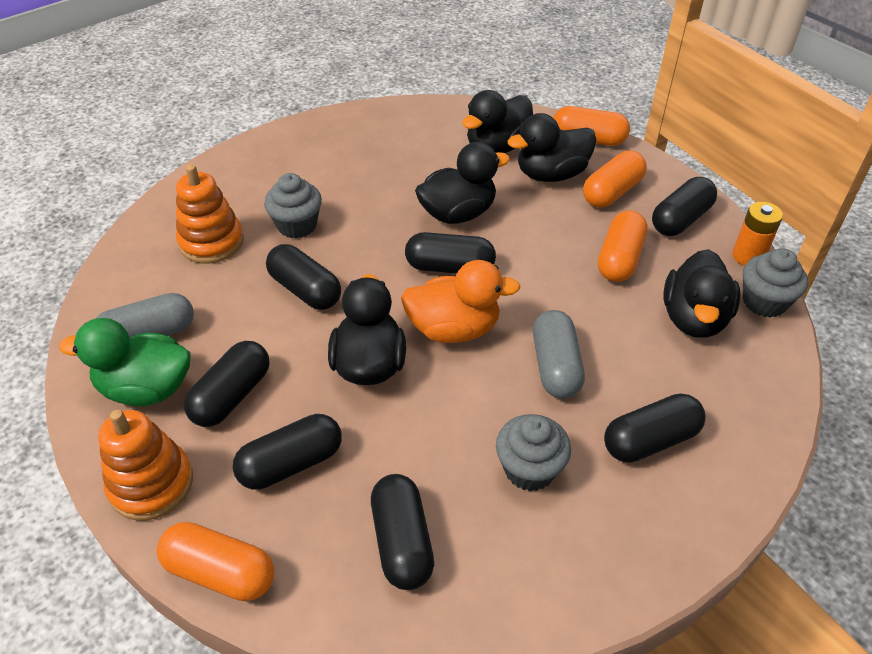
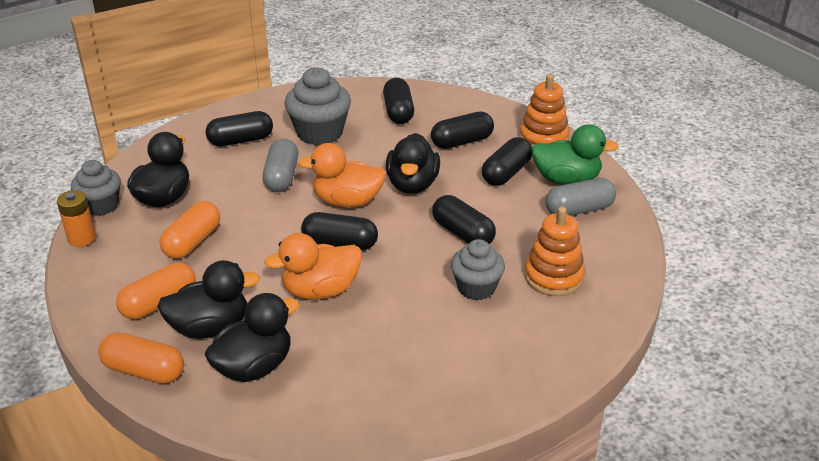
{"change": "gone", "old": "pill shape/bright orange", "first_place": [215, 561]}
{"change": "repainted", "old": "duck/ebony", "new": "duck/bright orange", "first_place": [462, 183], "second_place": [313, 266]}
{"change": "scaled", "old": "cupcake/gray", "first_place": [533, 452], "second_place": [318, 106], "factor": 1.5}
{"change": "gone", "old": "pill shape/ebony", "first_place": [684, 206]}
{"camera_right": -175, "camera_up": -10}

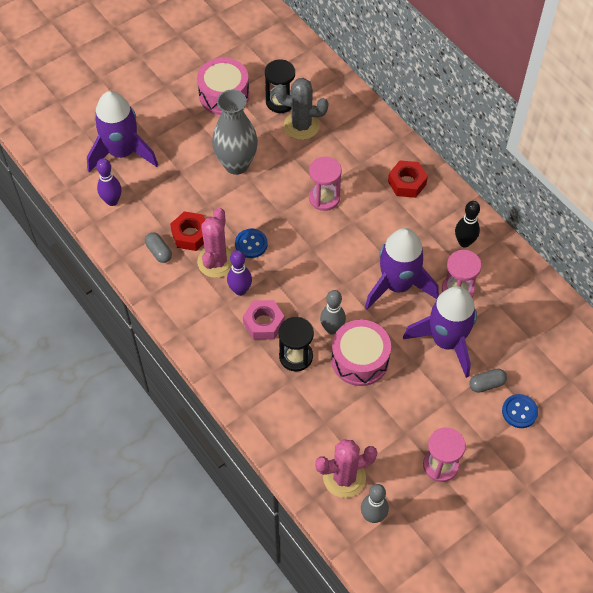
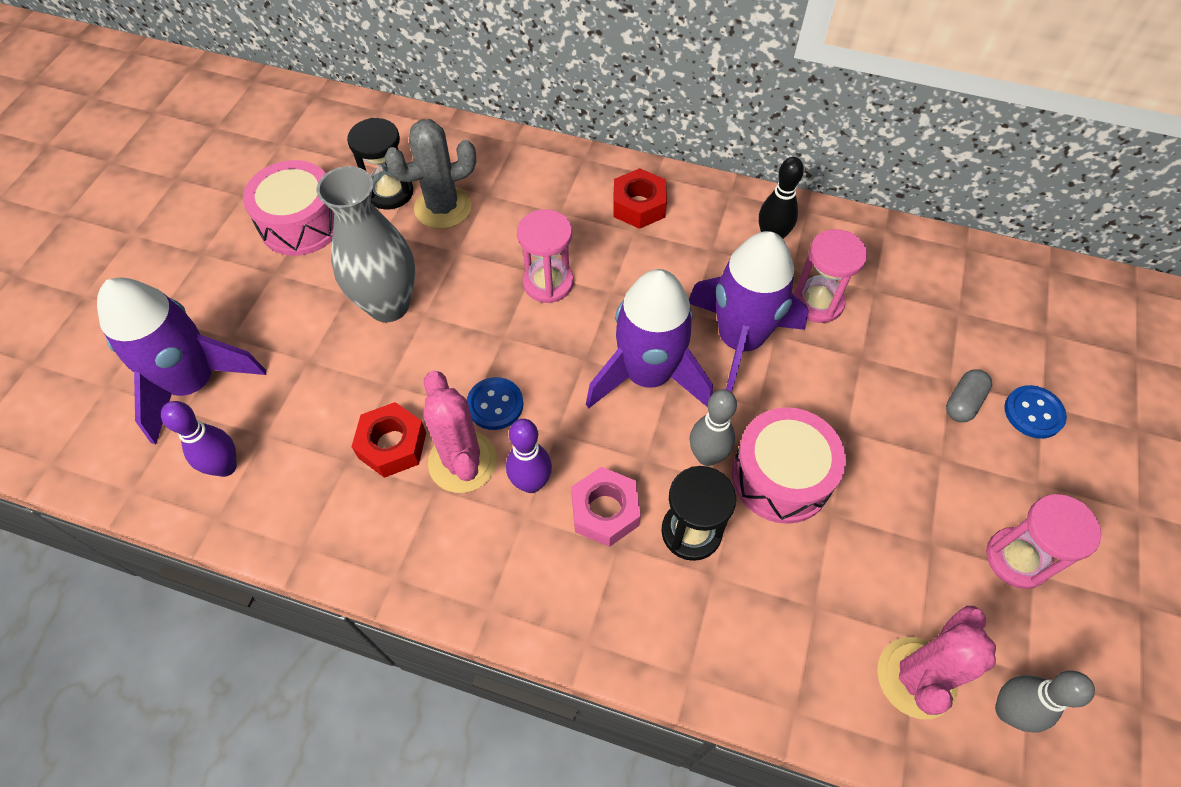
{"change": "gone", "old": "pill shape/gray", "first_place": [158, 247]}
{"change": "shifted", "old": "rocket/royal purple", "first_place": [440, 332], "second_place": [649, 339]}
{"camera_right": -35, "camera_up": 0}

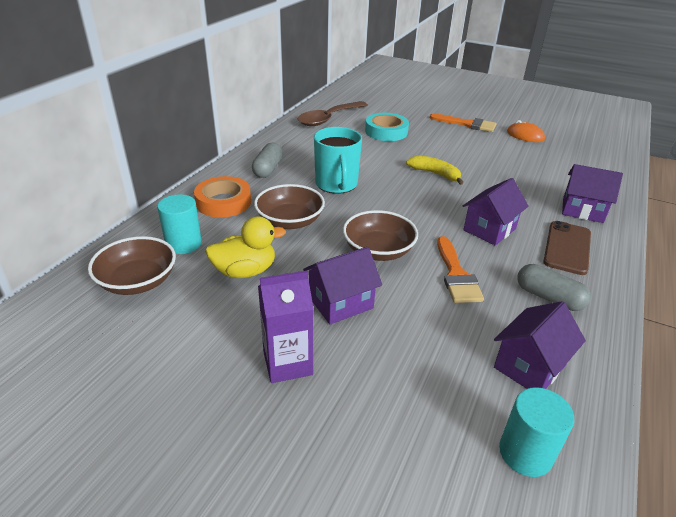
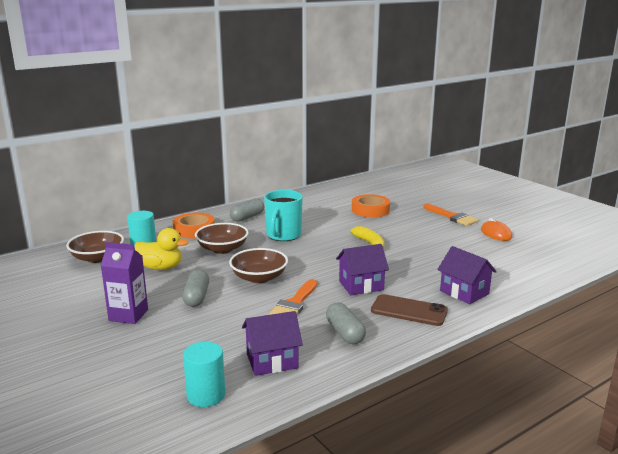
{"change": "gone", "old": "tablespoon/russet", "first_place": [332, 113]}
{"change": "swapped", "old": "cottage/royal purple", "new": "pill shape/gray", "first_place": [342, 286], "second_place": [195, 288]}
{"change": "repainted", "old": "roll of tape/turquoise", "new": "roll of tape/bright orange", "first_place": [387, 127], "second_place": [371, 205]}
{"change": "rotated", "old": "smartphone/russet", "first_place": [567, 248], "second_place": [409, 310], "degrees": 60}
{"camera_right": 30, "camera_up": -15}

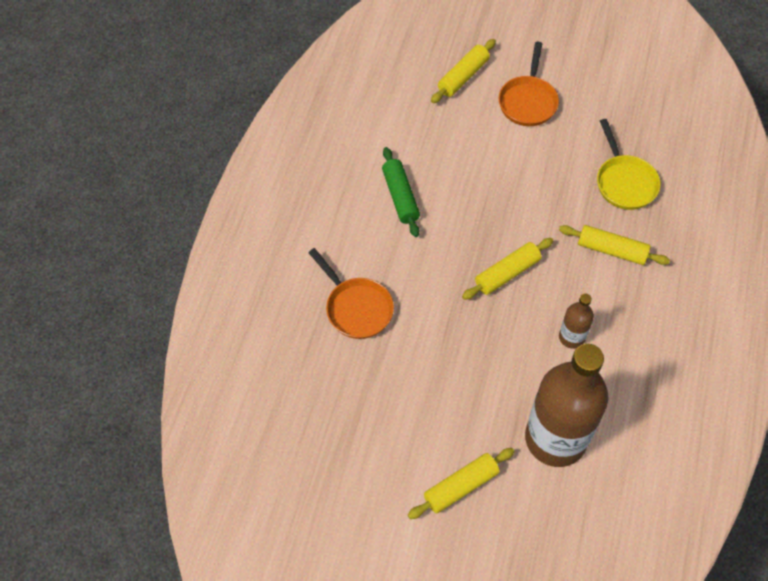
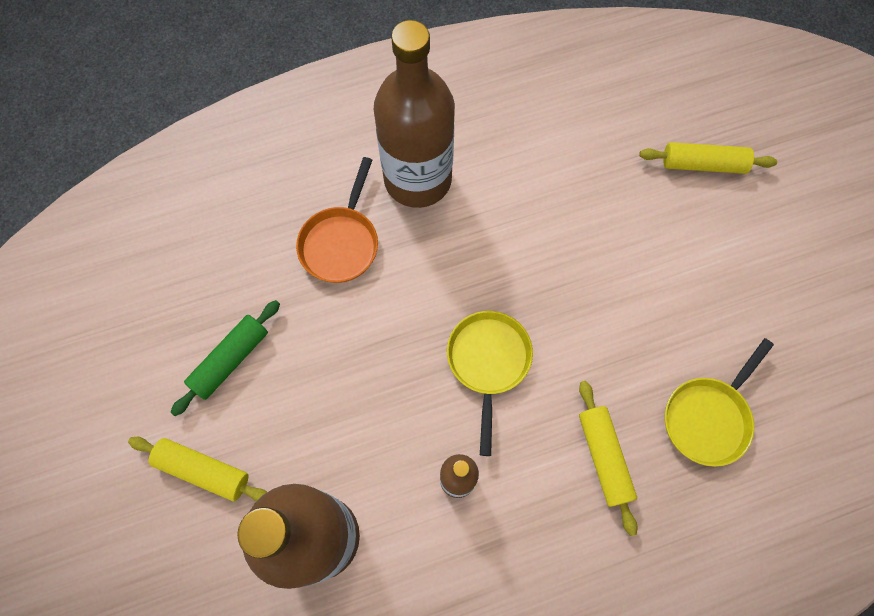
{"change": "shifted", "old": "pastry roller/leaf-green", "first_place": [401, 192], "second_place": [225, 358]}
{"change": "swapped", "old": "pastry roller/yellow", "new": "skillet/yellow", "first_place": [507, 269], "second_place": [490, 383]}
{"change": "gone", "old": "skillet/bright orange", "first_place": [529, 84]}
{"change": "new", "new": "flask/russet", "second_place": [414, 114]}
{"camera_right": 55, "camera_up": 10}

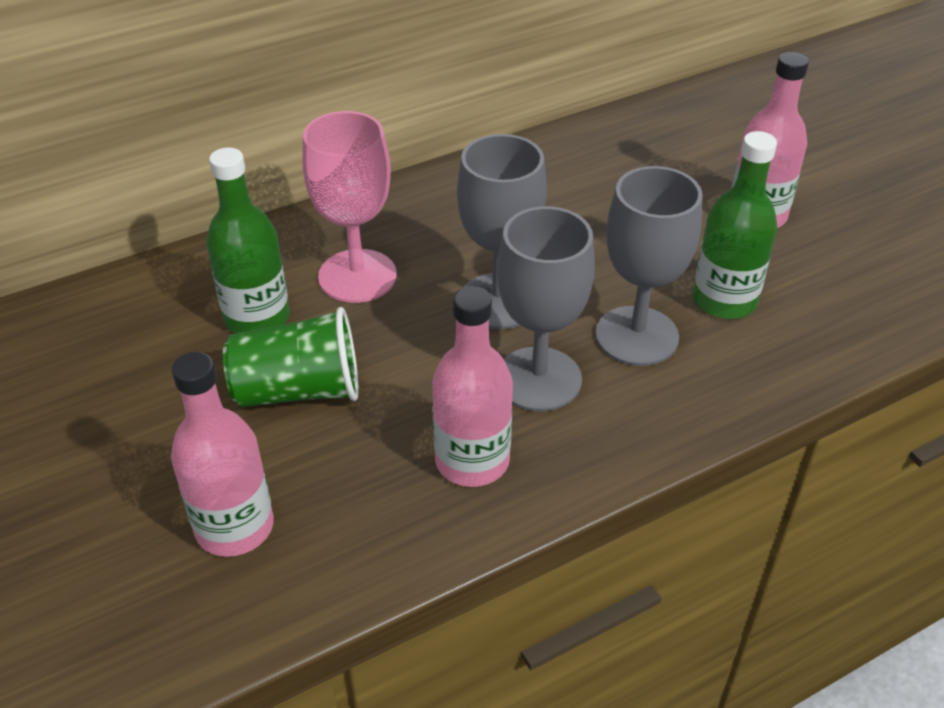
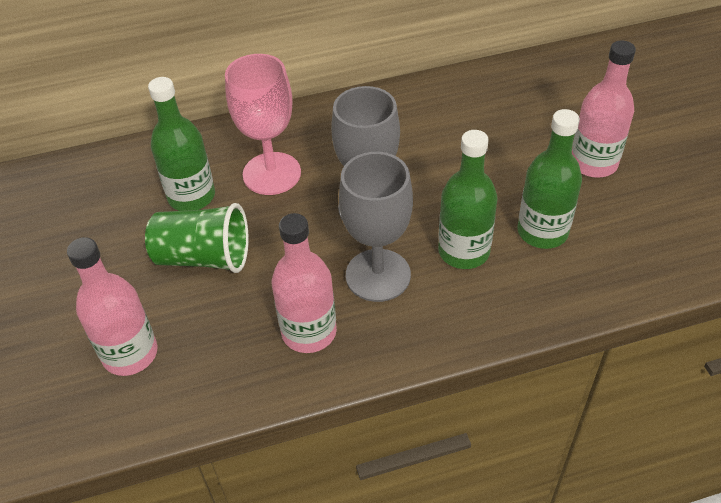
{"change": "swapped", "old": "goblet/gray", "new": "flask/leaf-green", "first_place": [649, 266], "second_place": [468, 199]}
{"camera_right": 15, "camera_up": 5}

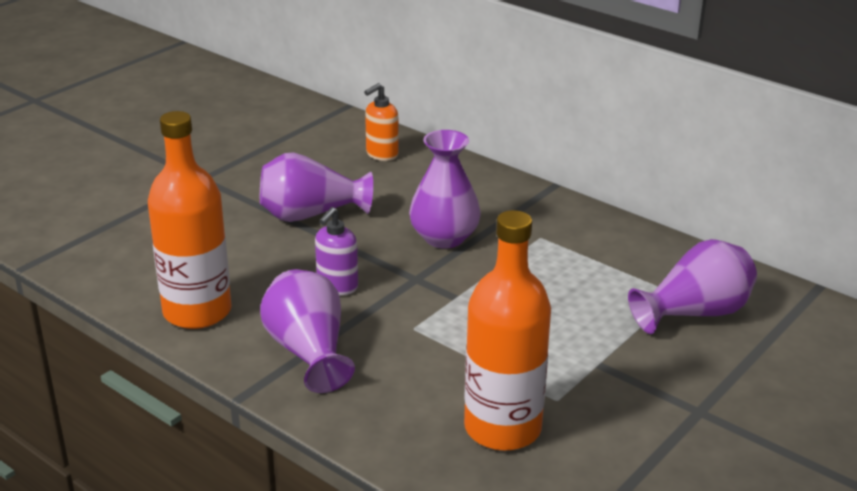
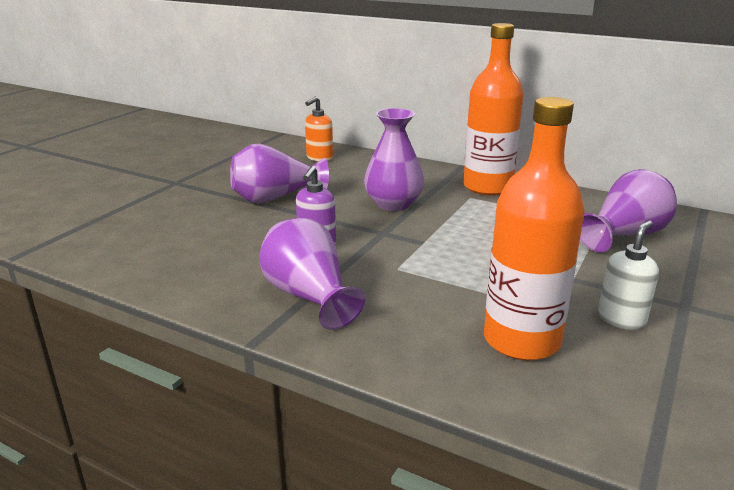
{"change": "shifted", "old": "flask/bright orange", "first_place": [190, 220], "second_place": [493, 109]}
{"change": "new", "new": "soap dispenser/snow-white", "second_place": [628, 275]}
{"camera_right": -10, "camera_up": -5}

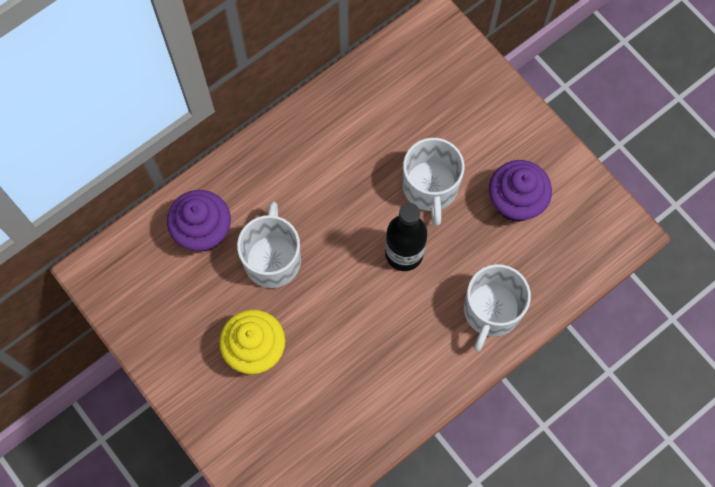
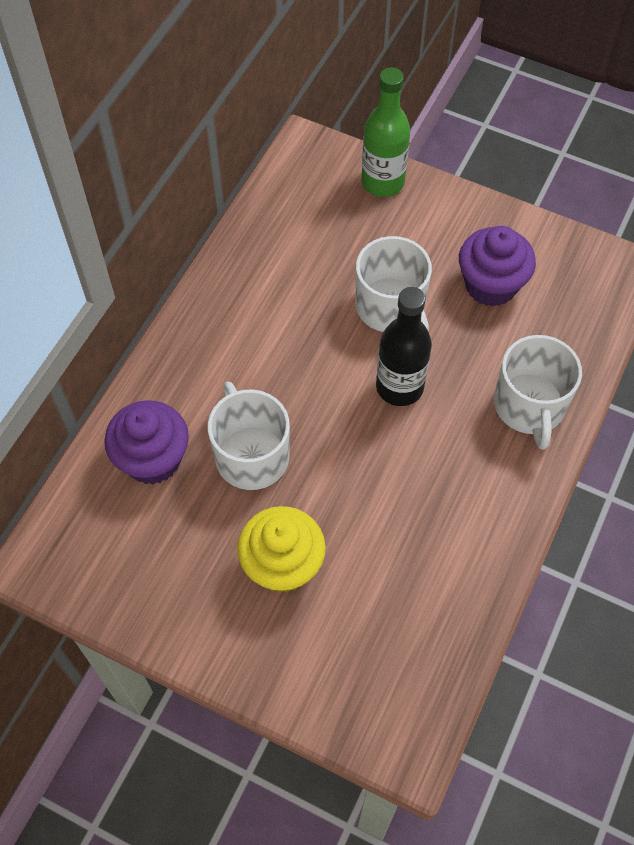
{"change": "new", "new": "flask/leaf-green", "second_place": [385, 132]}
{"camera_right": -25, "camera_up": -10}

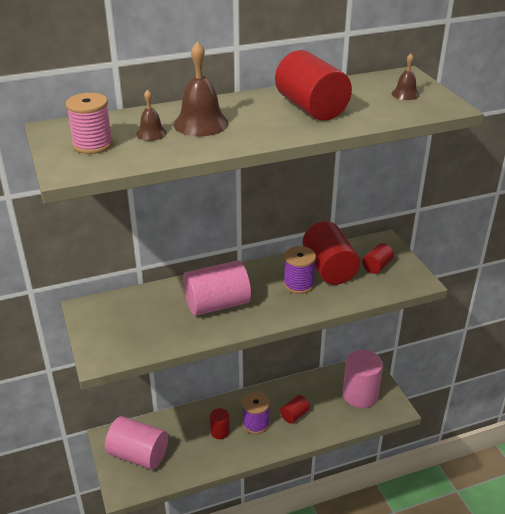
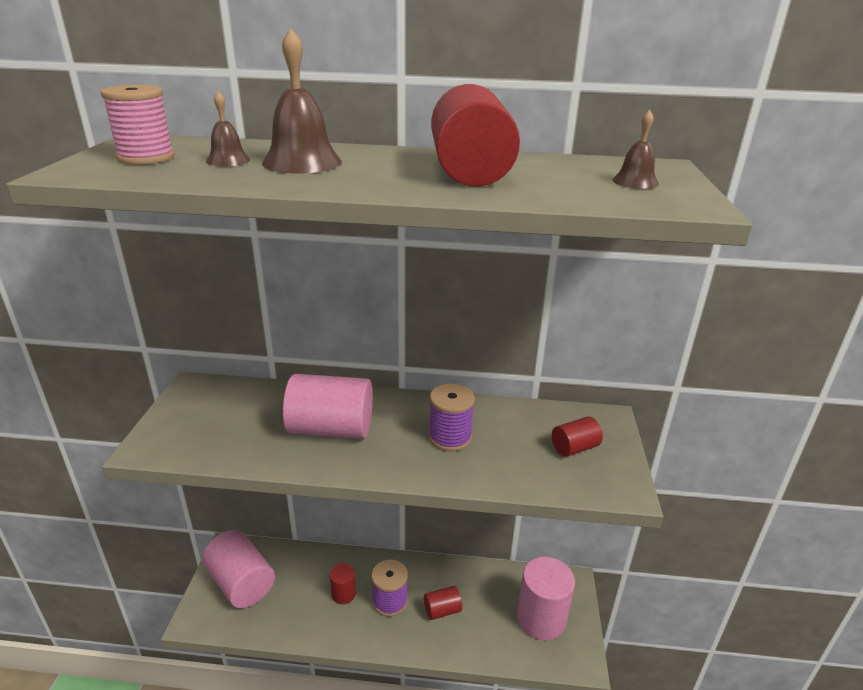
{"change": "gone", "old": "solid cylinder/red", "first_place": [331, 253]}
{"camera_right": 25, "camera_up": -5}

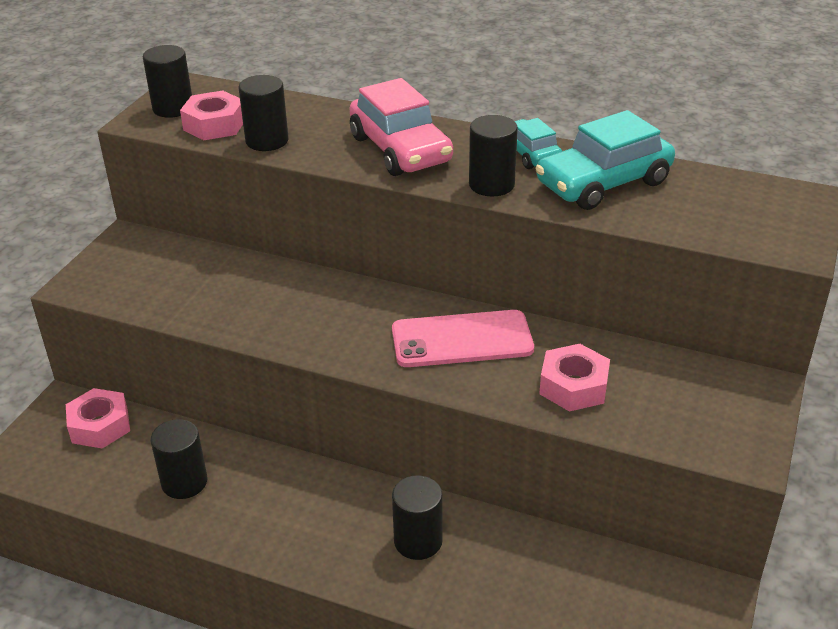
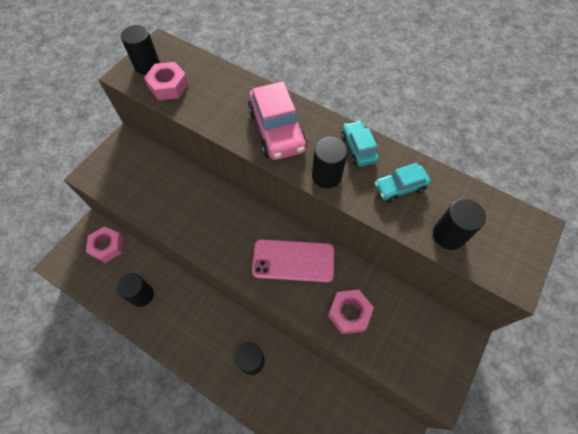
{"change": "shifted", "old": "solid cylinder/ebony", "first_place": [263, 113], "second_place": [459, 224]}
{"change": "scaled", "old": "automobile/turquoise", "first_place": [605, 160], "second_place": [403, 183], "factor": 0.58}
{"camera_right": 10, "camera_up": 25}

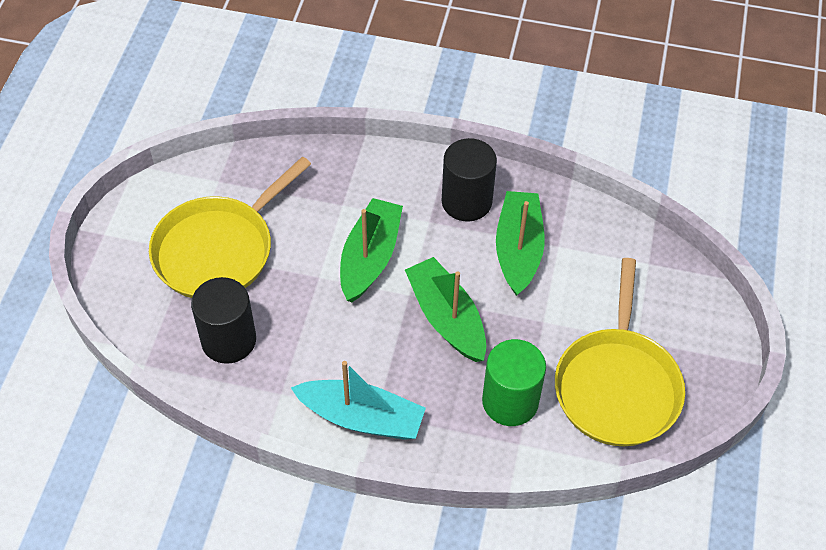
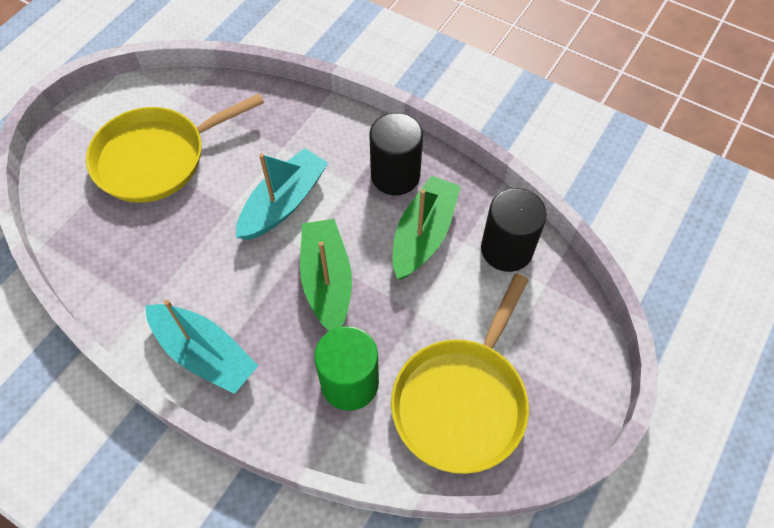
{"change": "shifted", "old": "solid cylinder/ebony", "first_place": [223, 320], "second_place": [514, 230]}
{"change": "repainted", "old": "sailboat/leaf-green", "new": "sailboat/turquoise", "first_place": [371, 250], "second_place": [282, 194]}
{"camera_right": 20, "camera_up": 5}

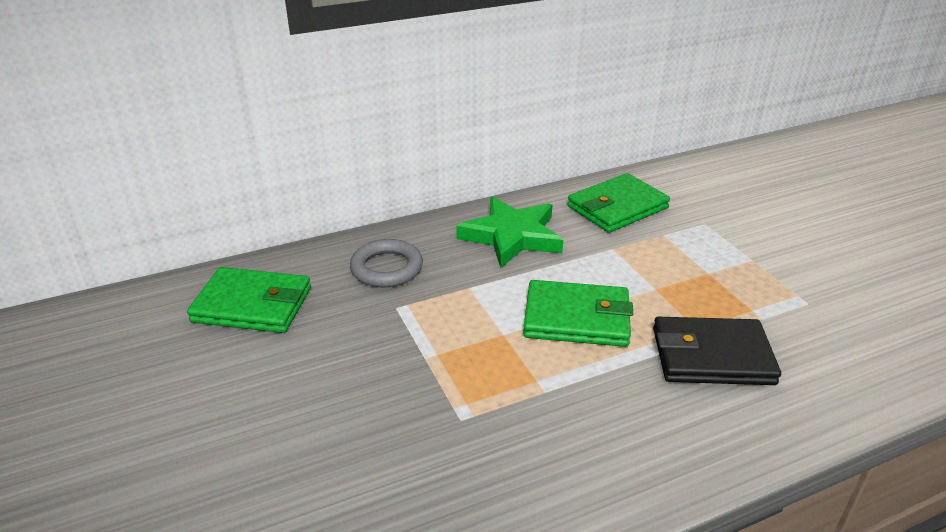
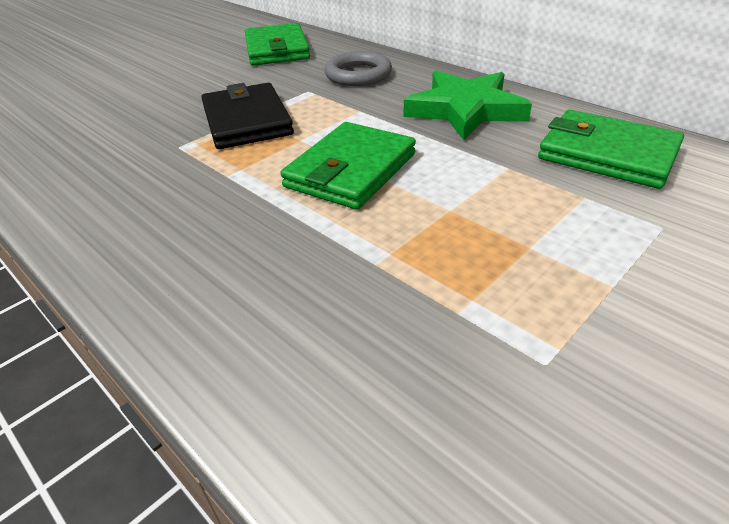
{"change": "rotated", "old": "wallet/leaf-green", "first_place": [578, 313], "second_place": [348, 166], "degrees": 45}
{"change": "shifted", "old": "wallet/ebony", "first_place": [717, 351], "second_place": [247, 116]}
{"camera_right": 70, "camera_up": 5}

